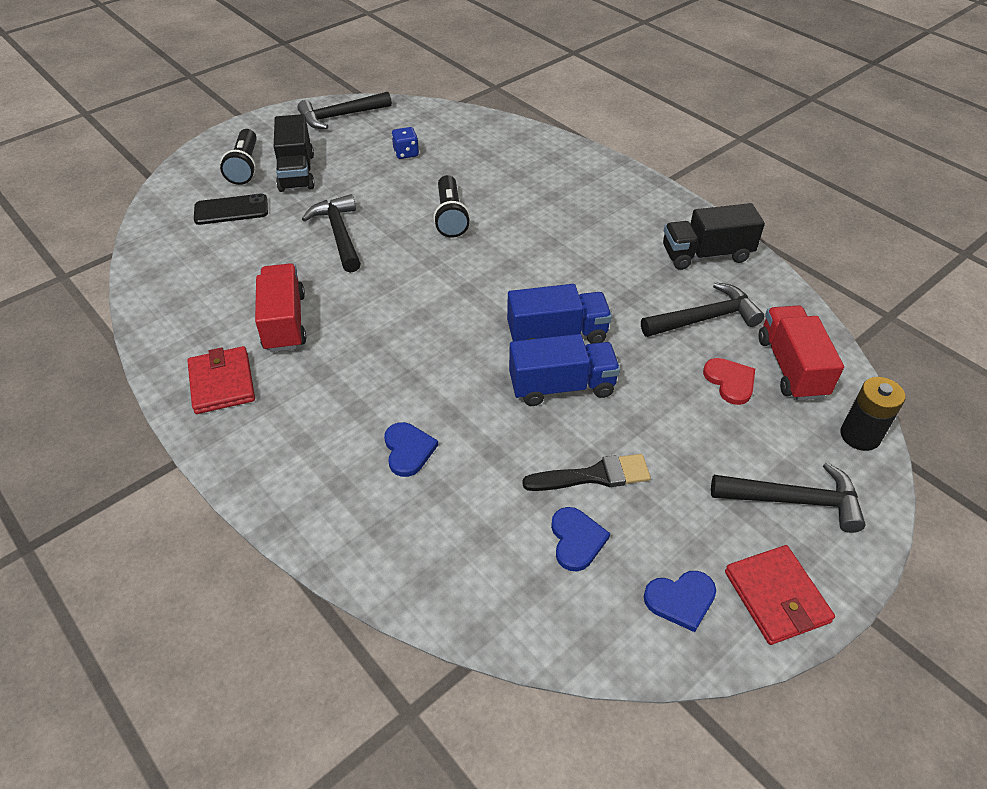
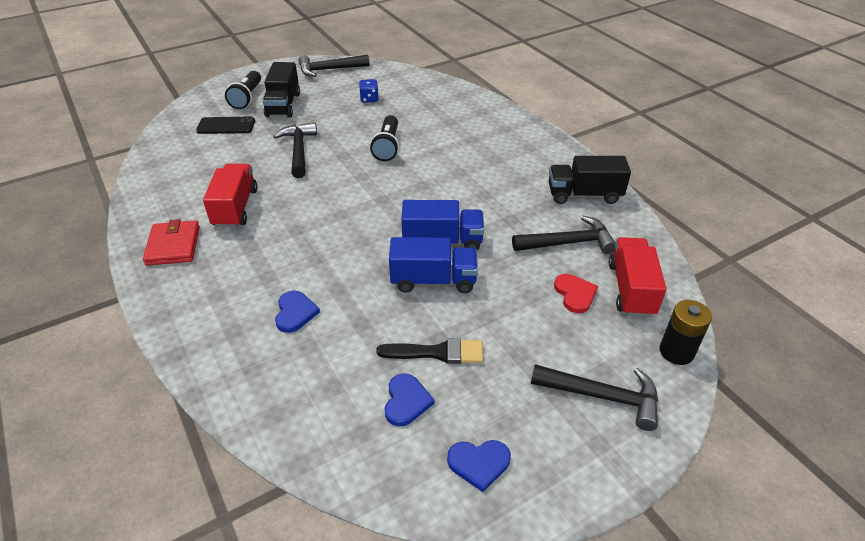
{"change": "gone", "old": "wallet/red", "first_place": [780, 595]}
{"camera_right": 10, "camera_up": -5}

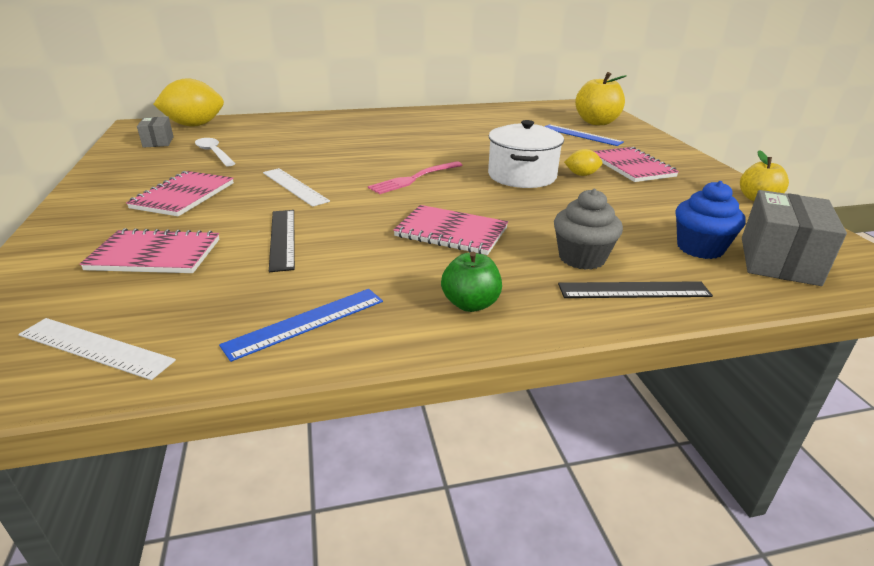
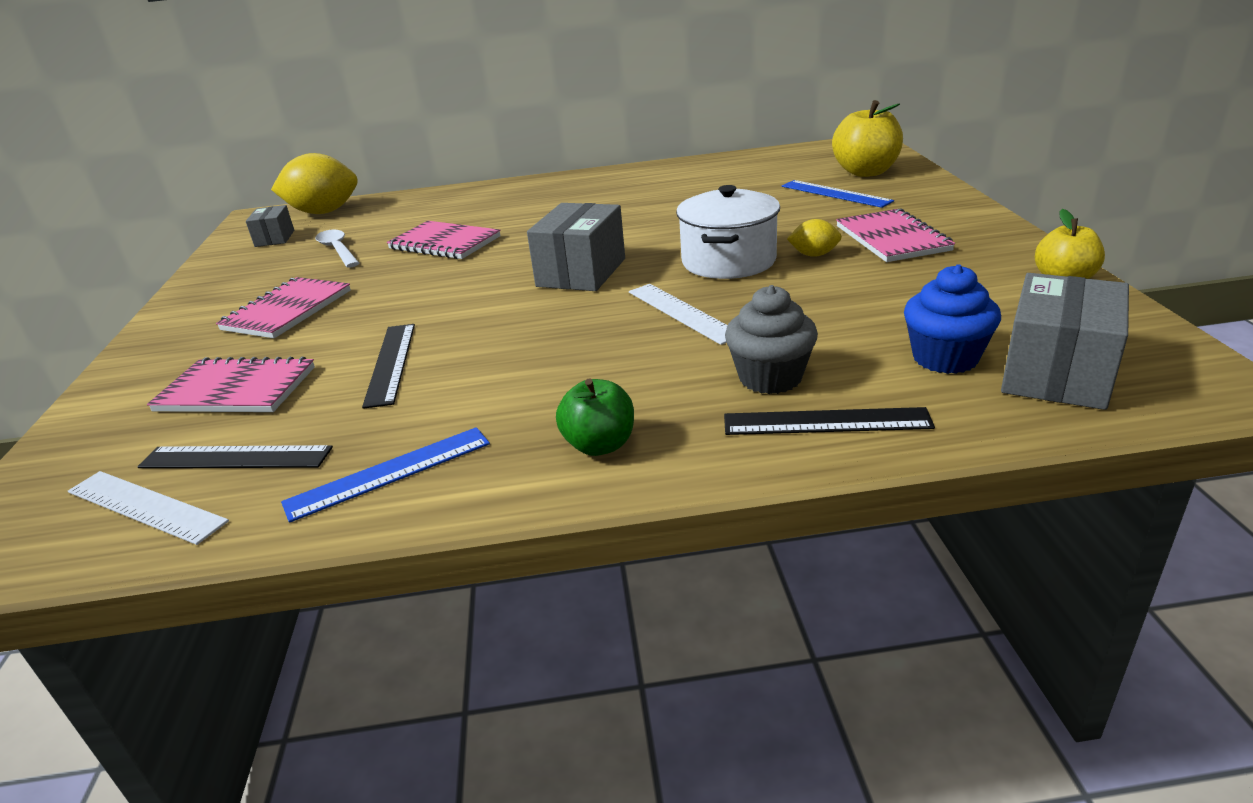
{"change": "shifted", "old": "straightedge/snow-white", "first_place": [296, 187], "second_place": [678, 314]}
{"change": "swapped", "old": "fork/rose-pink", "new": "box/gray", "first_place": [415, 177], "second_place": [576, 247]}
{"change": "shifted", "old": "exercise book/rose-pink", "first_place": [450, 230], "second_place": [444, 240]}
{"change": "new", "new": "straightedge/ebony", "second_place": [235, 456]}
{"camera_right": 10, "camera_up": 0}

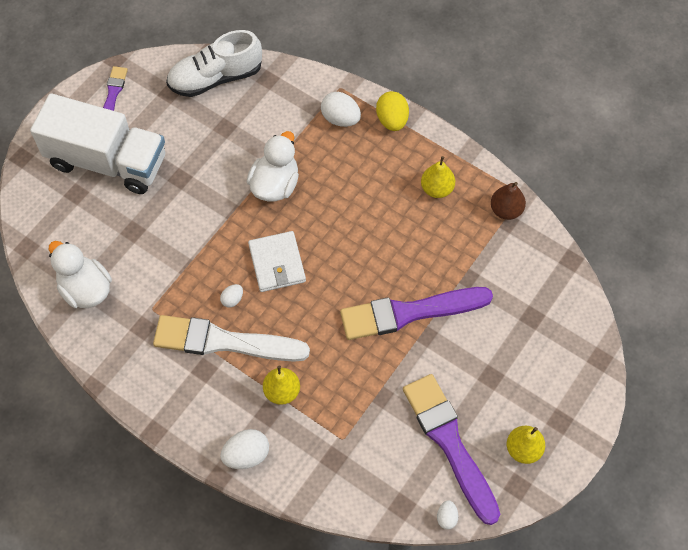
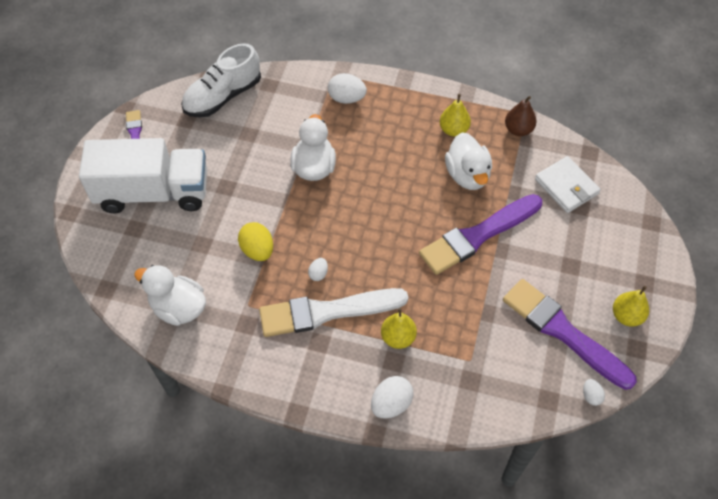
{"change": "shifted", "old": "wallet/snow-white", "first_place": [277, 261], "second_place": [568, 184]}
{"change": "shifted", "old": "toy egg/yellow", "first_place": [392, 111], "second_place": [255, 241]}
{"change": "new", "new": "duck/snow-white", "second_place": [468, 161]}
{"camera_right": -20, "camera_up": -5}

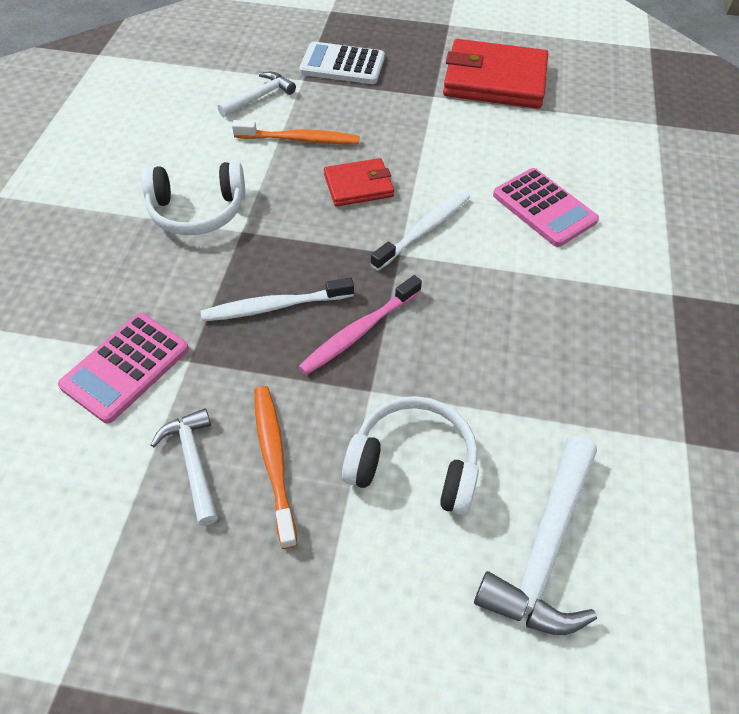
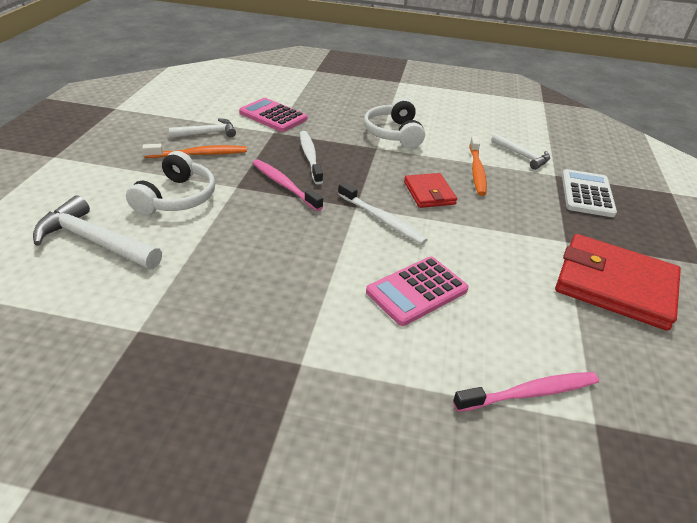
{"change": "rotated", "old": "wallet/red", "first_place": [495, 74], "second_place": [618, 282], "degrees": -75}
{"change": "new", "new": "dental brush/rose-pink", "second_place": [526, 392]}
{"camera_right": 90, "camera_up": -15}

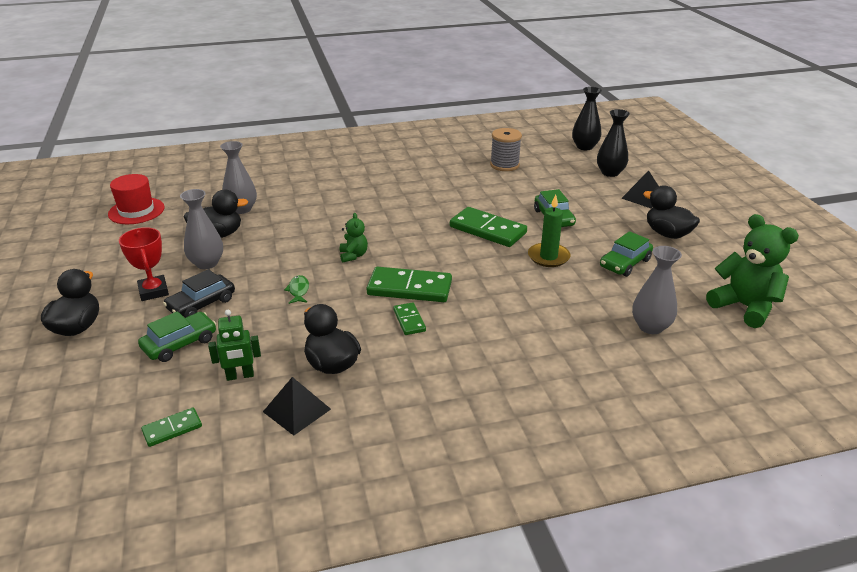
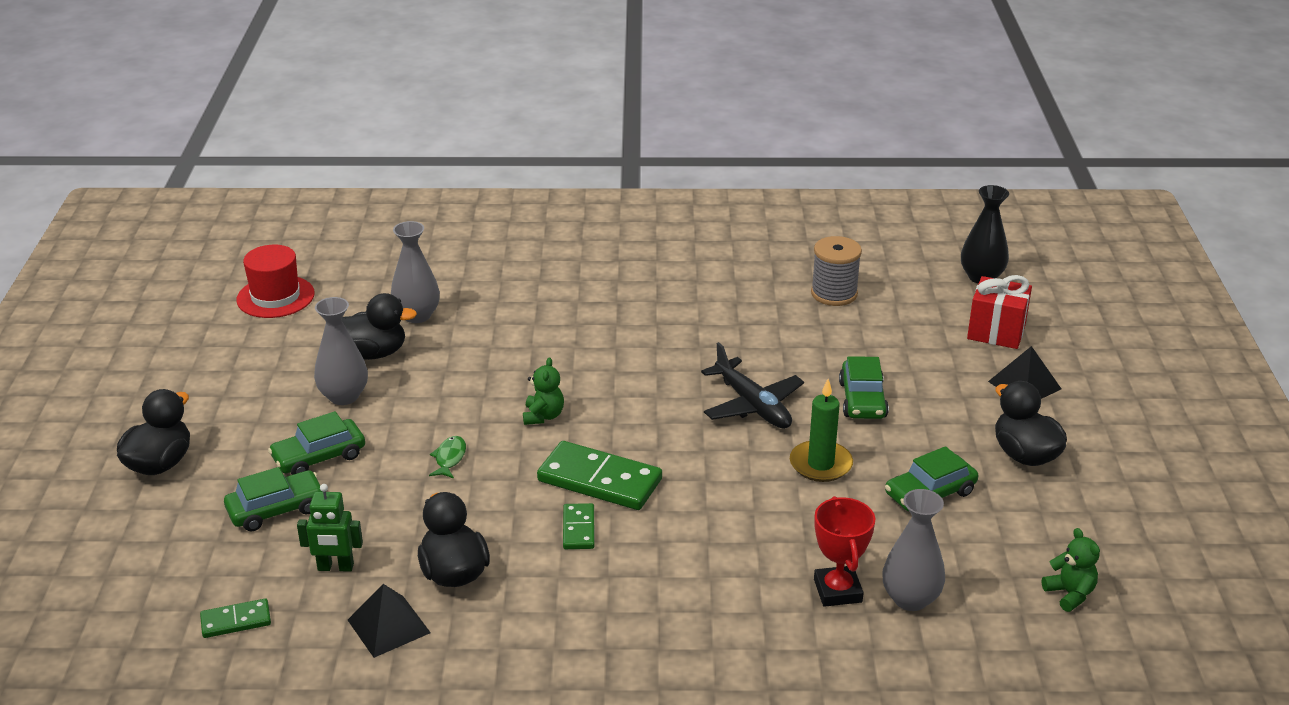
{"change": "shifted", "old": "prize cup/red", "first_place": [144, 264], "second_place": [844, 551]}
{"change": "repainted", "old": "automobile/ebony", "new": "automobile/leaf-green", "first_place": [199, 293], "second_place": [316, 443]}
{"change": "swapped", "old": "domino piece/leaf-green", "new": "aeroplane/ebony", "first_place": [488, 227], "second_place": [752, 385]}
{"change": "swapped", "old": "tall vase/ebony", "new": "present/red", "first_place": [613, 143], "second_place": [999, 312]}
{"change": "scaled", "old": "teddy/leaf-green", "first_place": [752, 271], "second_place": [1071, 570], "factor": 0.51}
{"camera_right": 15, "camera_up": 0}

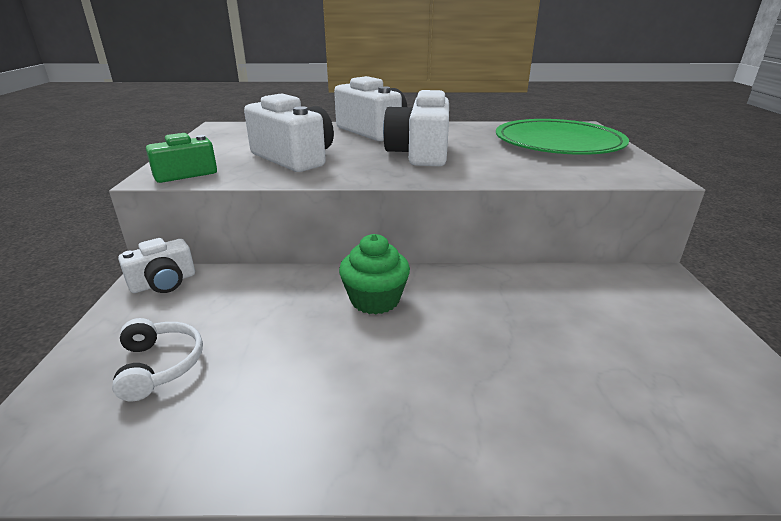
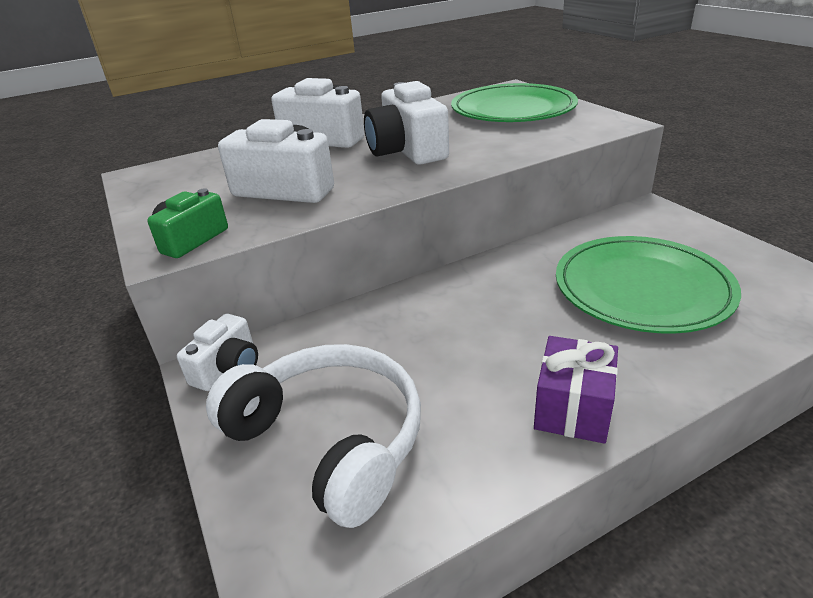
{"change": "scaled", "old": "headset/snow-white", "first_place": [157, 359], "second_place": [313, 436], "factor": 1.99}
{"change": "gone", "old": "cupcake/leaf-green", "first_place": [374, 274]}
{"change": "new", "new": "present/royal purple", "second_place": [576, 390]}
{"change": "new", "new": "dinner plate/leaf-green", "second_place": [648, 285]}
{"camera_right": -25, "camera_up": 5}

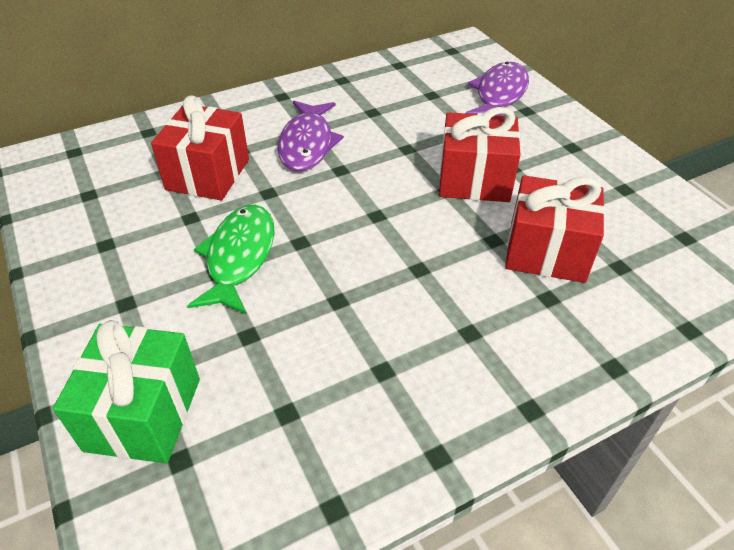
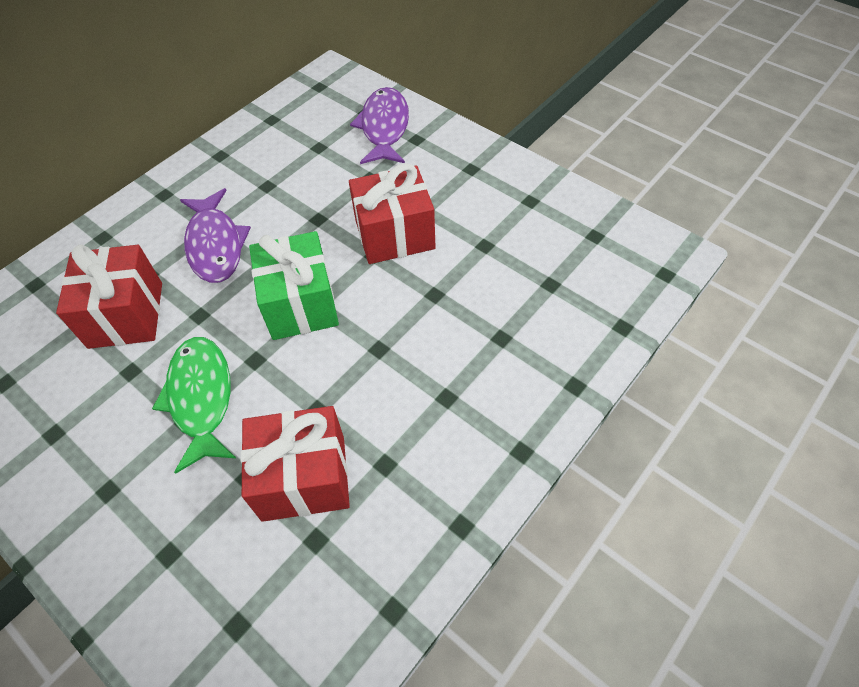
{"change": "shifted", "old": "present/leaf-green", "first_place": [126, 391], "second_place": [294, 285]}
{"change": "shifted", "old": "present/red", "first_place": [555, 229], "second_place": [295, 464]}
{"camera_right": -20, "camera_up": 10}

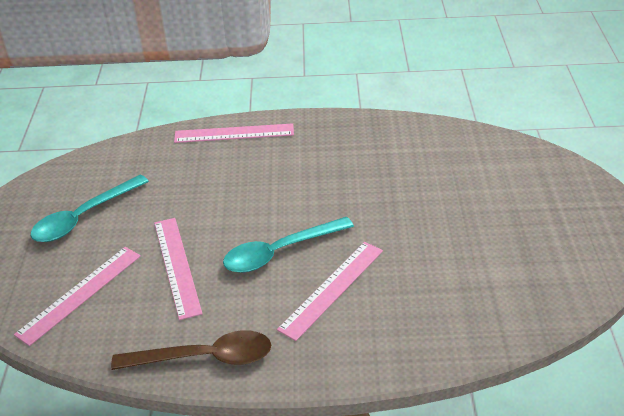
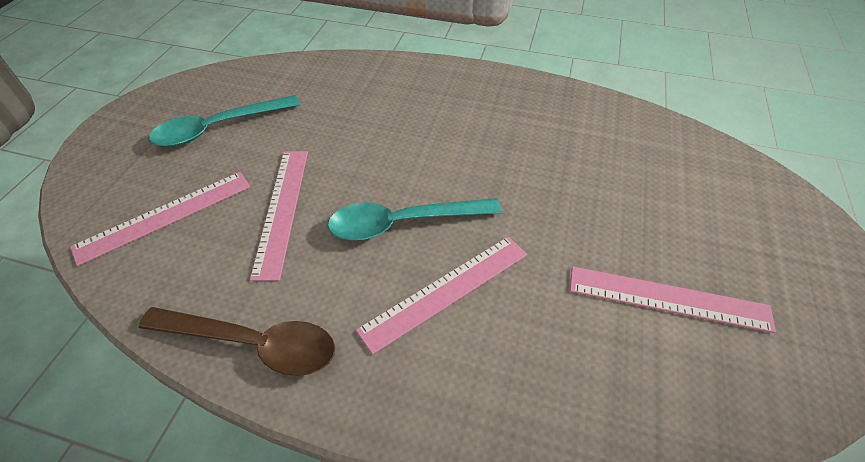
{"change": "shifted", "old": "straightedge/rose-pink", "first_place": [234, 133], "second_place": [673, 300]}
{"camera_right": 15, "camera_up": 10}

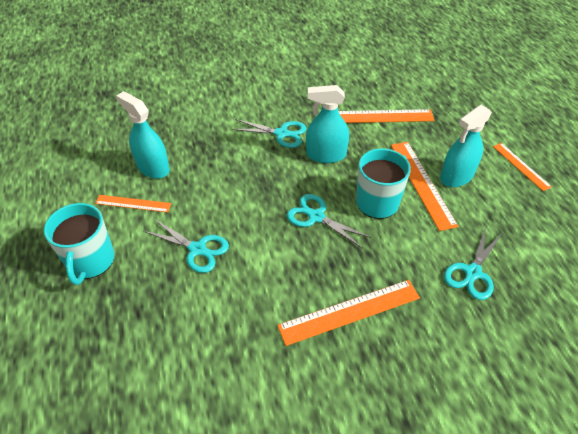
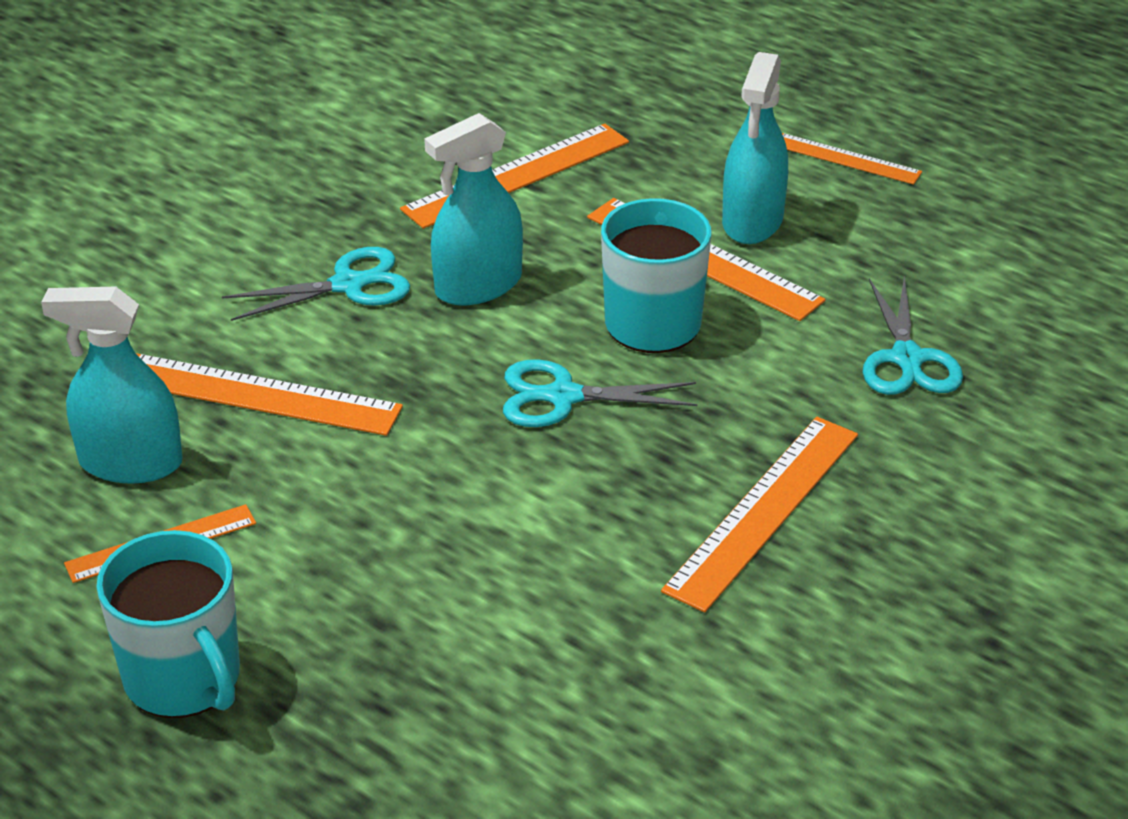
{"change": "gone", "old": "pair of scissors/turquoise", "first_place": [186, 246]}
{"change": "new", "new": "straightedge/bright orange", "second_place": [269, 394]}
{"camera_right": -35, "camera_up": -10}

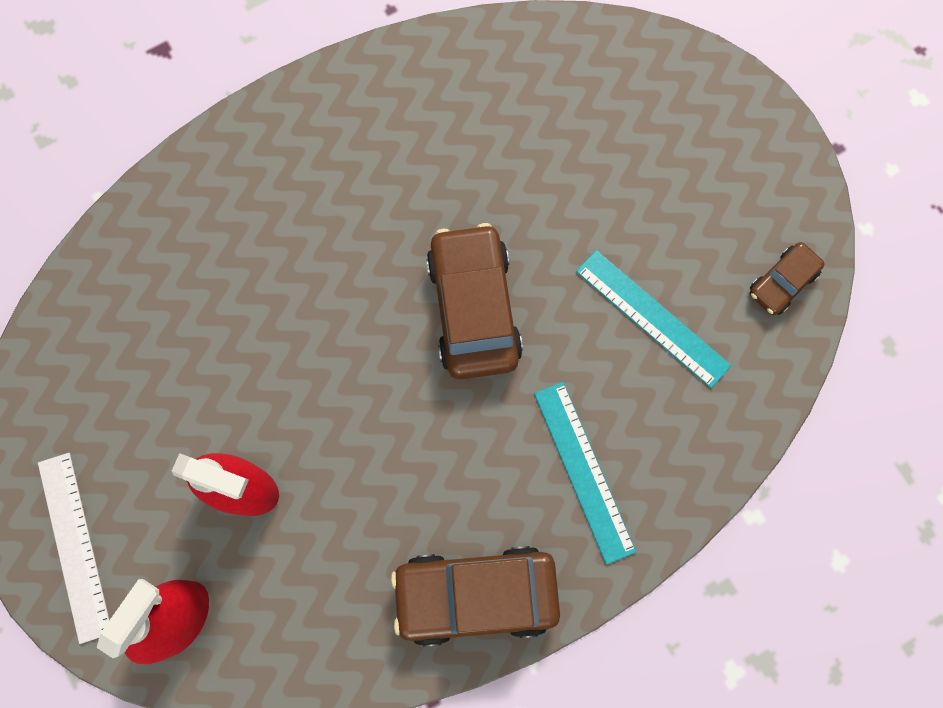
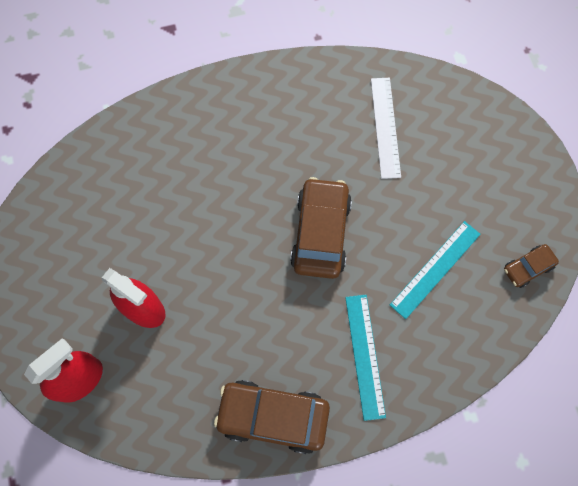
{"change": "shifted", "old": "straightedge/snow-white", "first_place": [73, 548], "second_place": [386, 128]}
{"change": "rotated", "old": "straightedge/turquoise", "first_place": [653, 319], "second_place": [435, 270], "degrees": 75}
{"camera_right": 15, "camera_up": -5}

